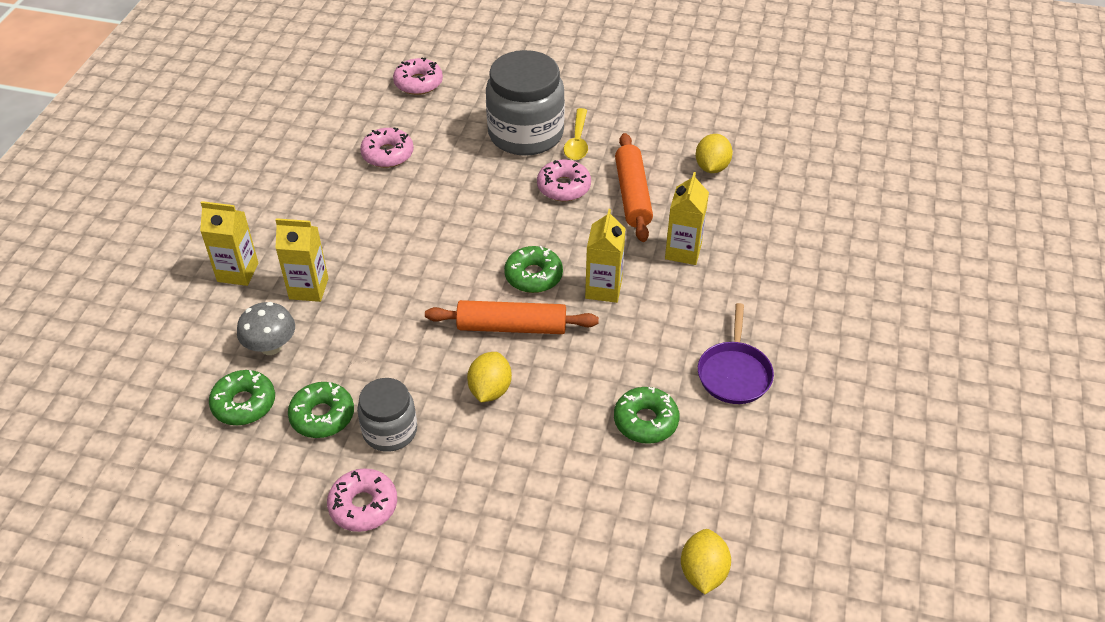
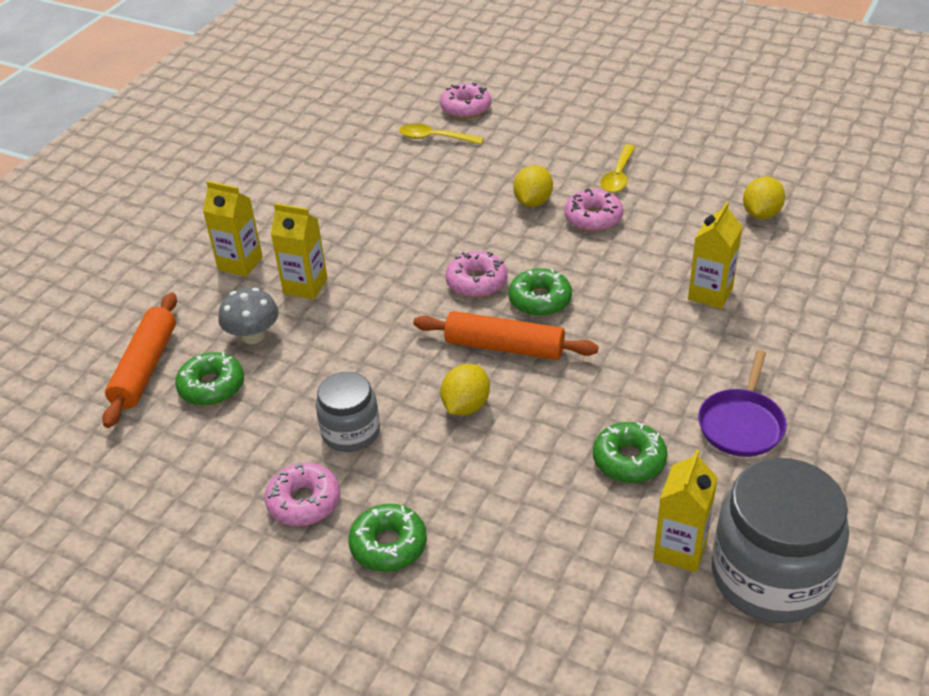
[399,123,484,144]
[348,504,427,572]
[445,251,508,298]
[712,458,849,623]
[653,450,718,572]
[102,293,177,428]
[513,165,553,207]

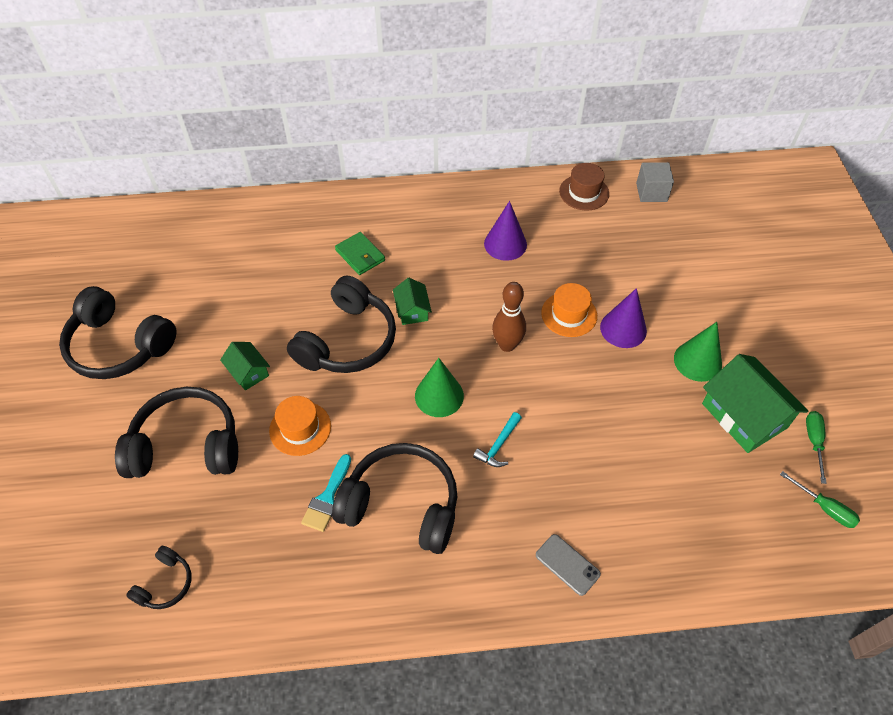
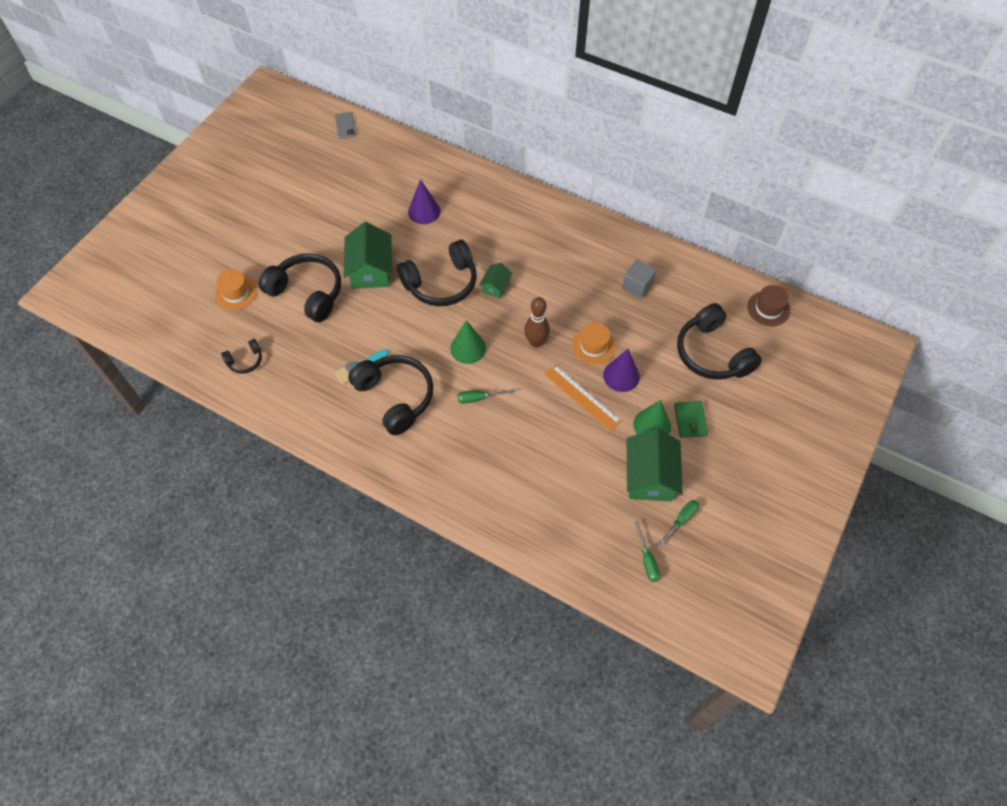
[544,365,622,432]
[677,303,762,380]
[215,269,257,310]
[674,401,708,438]
[408,179,441,224]
[335,112,356,139]
[747,285,790,326]
[622,260,656,299]
[457,390,514,404]
[343,222,392,289]

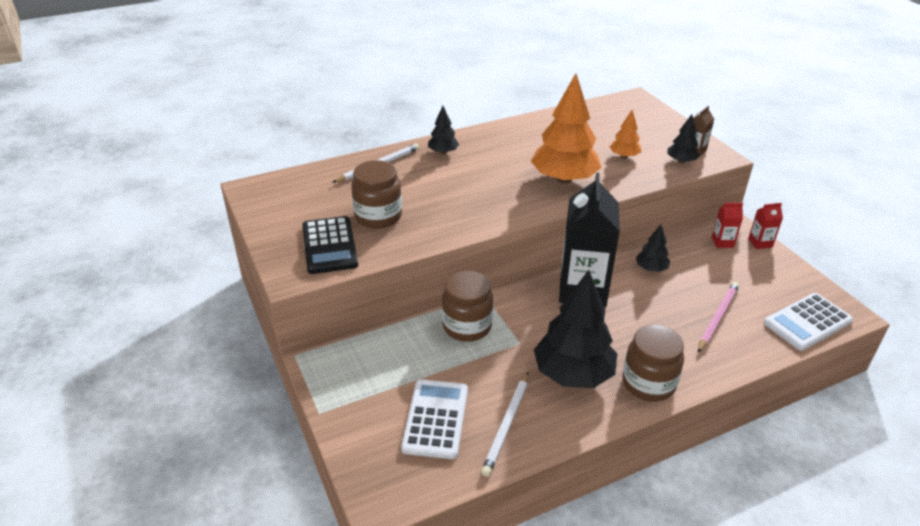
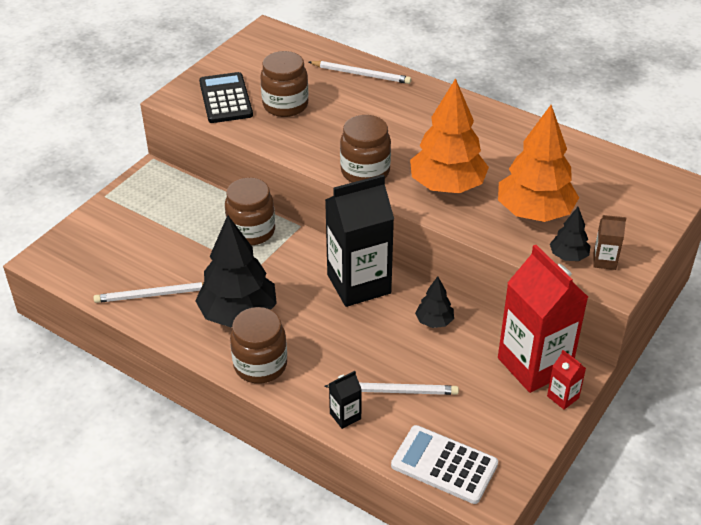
[401,379,468,459] (first image)
[428,106,459,154] (first image)
[329,371,361,429]
[340,115,391,183]
[324,383,459,395]
[199,72,253,123]
[498,105,579,222]
[498,245,588,393]

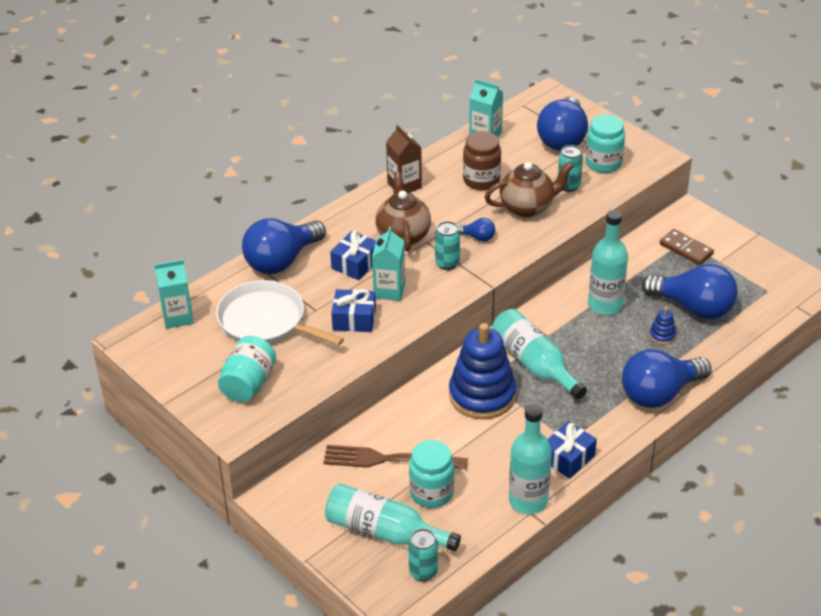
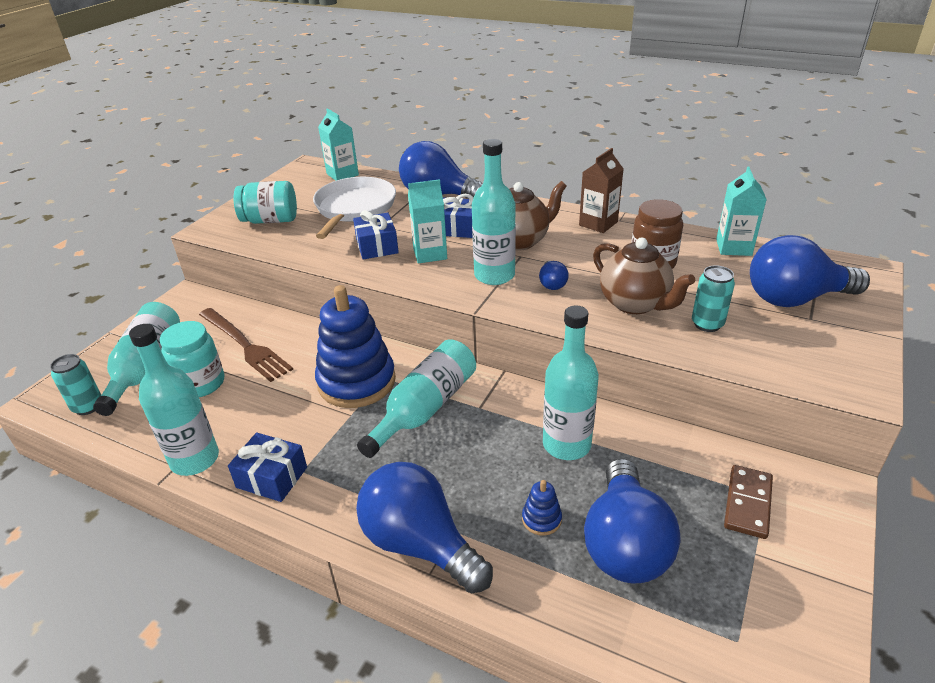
[585,114,625,173] (first image)
[472,139,516,285]
[199,308,293,382]

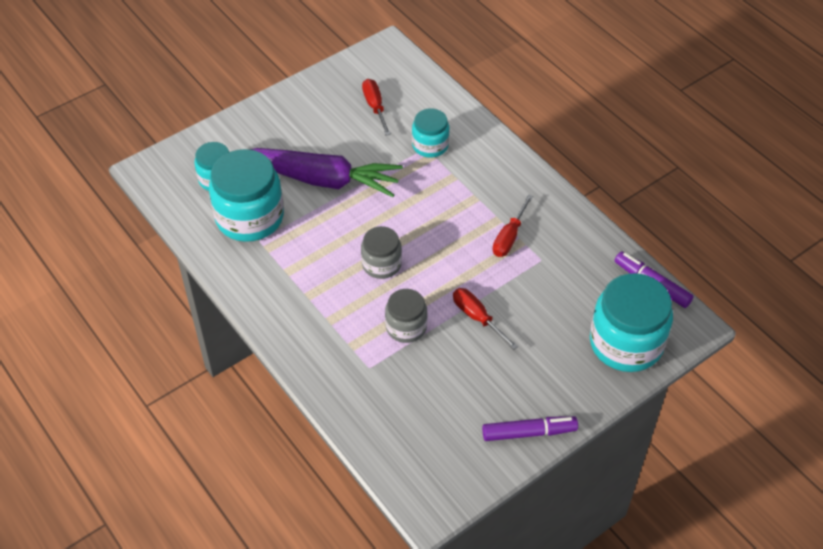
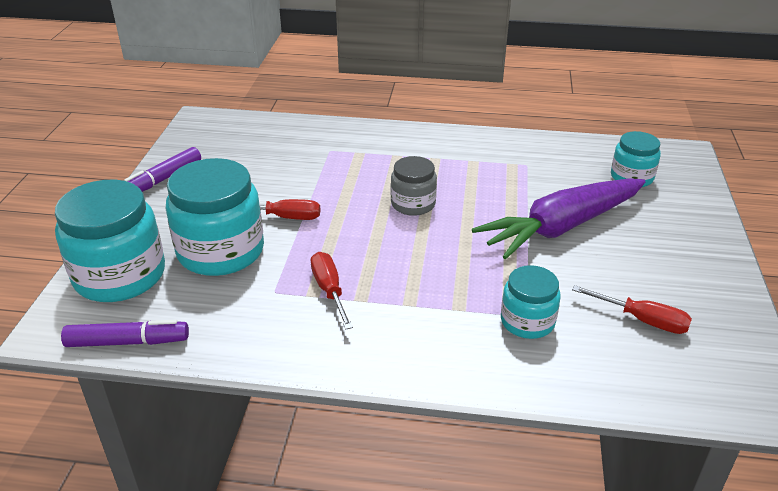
[385,289,428,343] (first image)
[166,158,264,276]

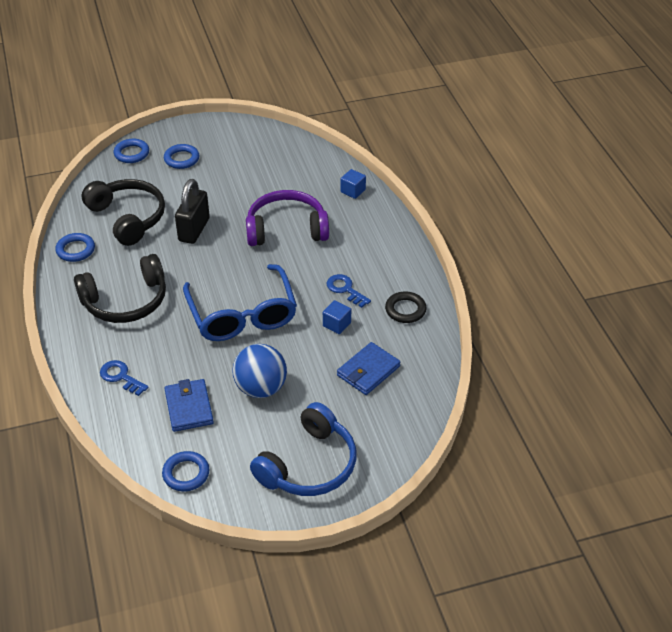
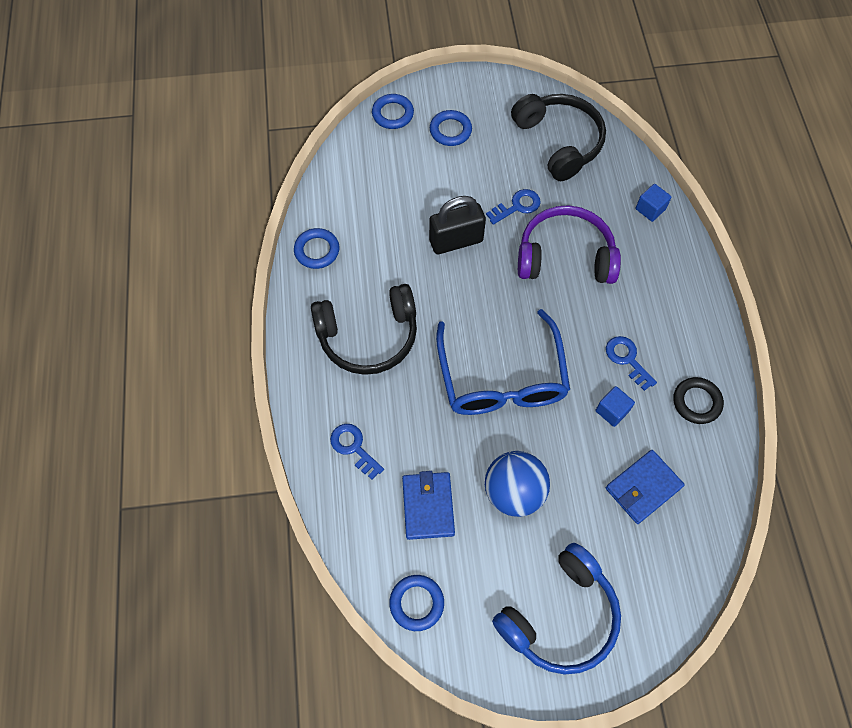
[486,189,541,225]
[511,94,606,181]
[429,196,486,254]

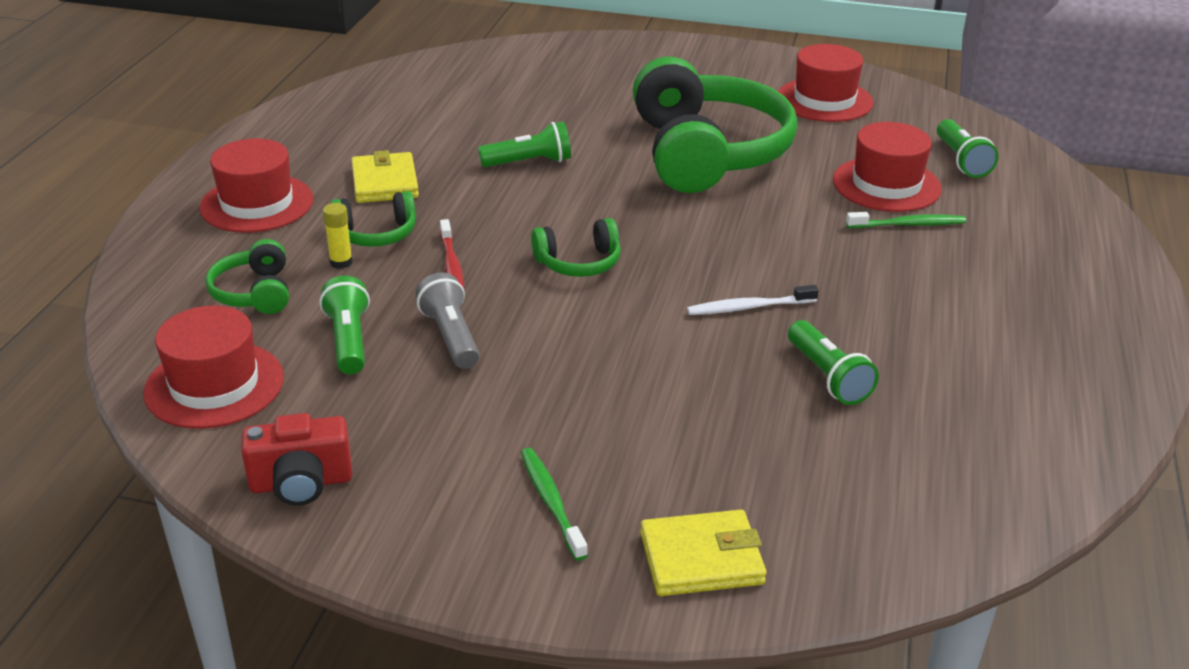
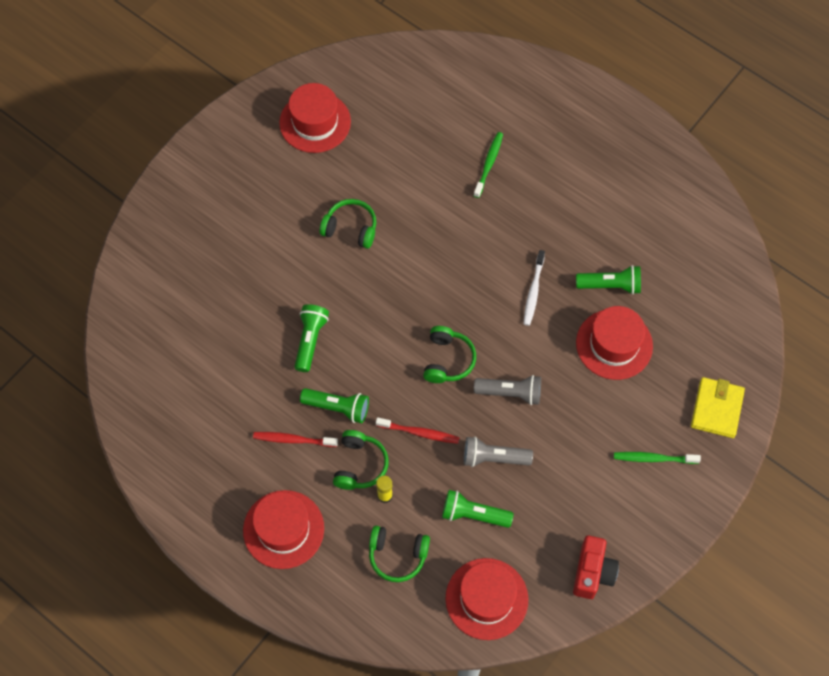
[474,375,541,405]
[576,306,653,380]
[300,388,369,423]
[253,432,338,447]
[320,199,376,249]

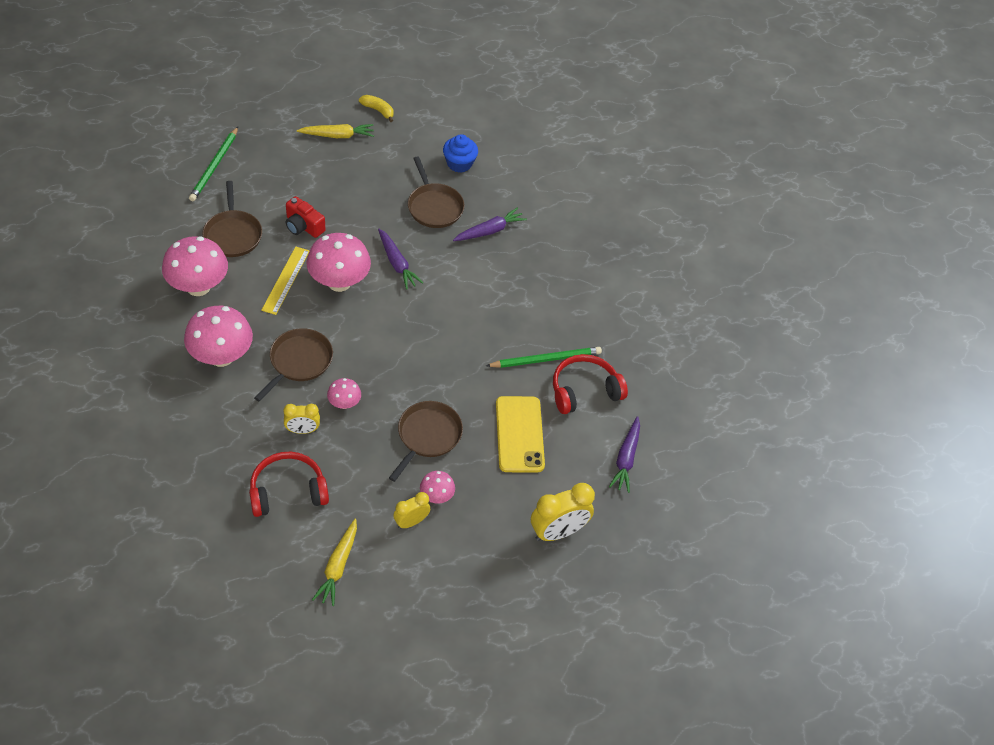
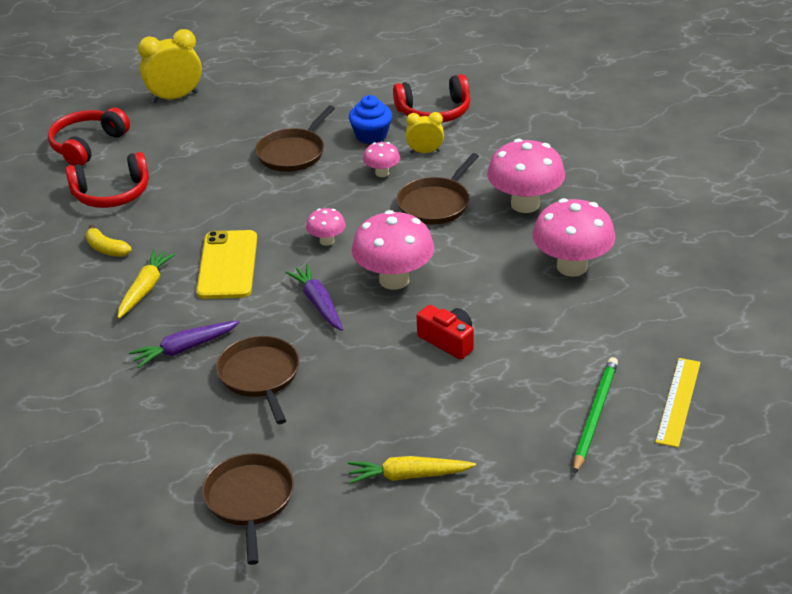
[393,492,430,529] (first image)
[486,347,602,368] (first image)
[202,453,294,565]
[655,358,701,448]
[118,250,176,319]
[86,224,132,257]
[306,208,346,246]
[349,95,392,144]
[196,230,257,299]
[48,108,130,166]

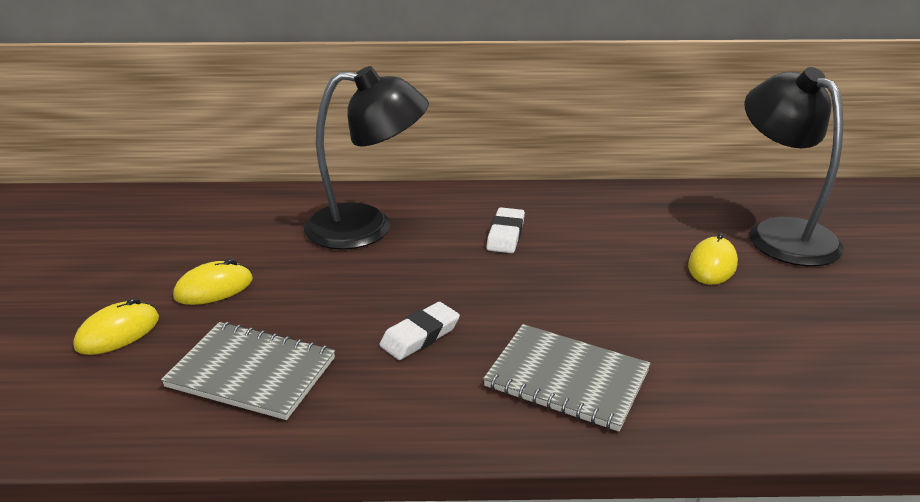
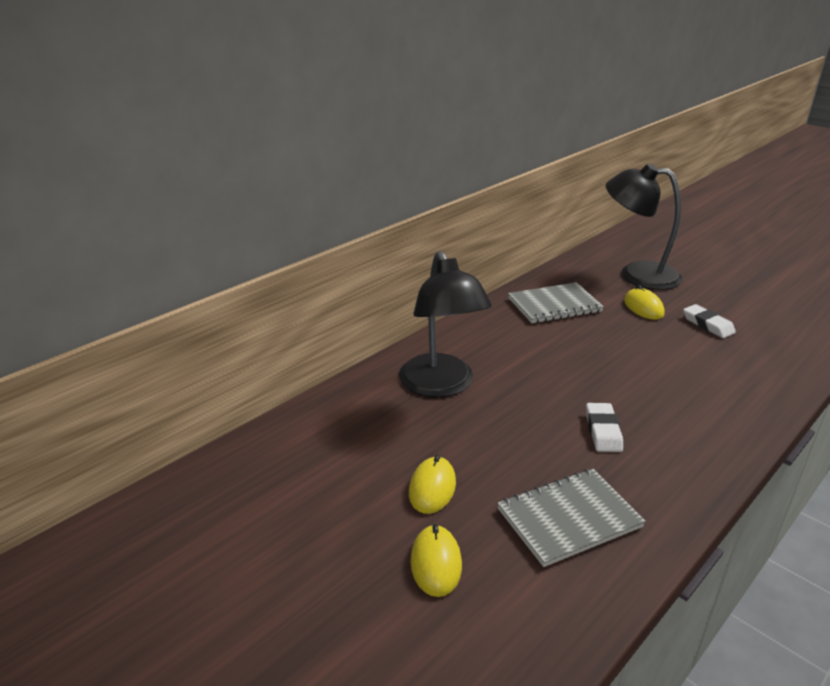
[508,282,604,323]
[683,304,736,338]
[399,251,492,398]

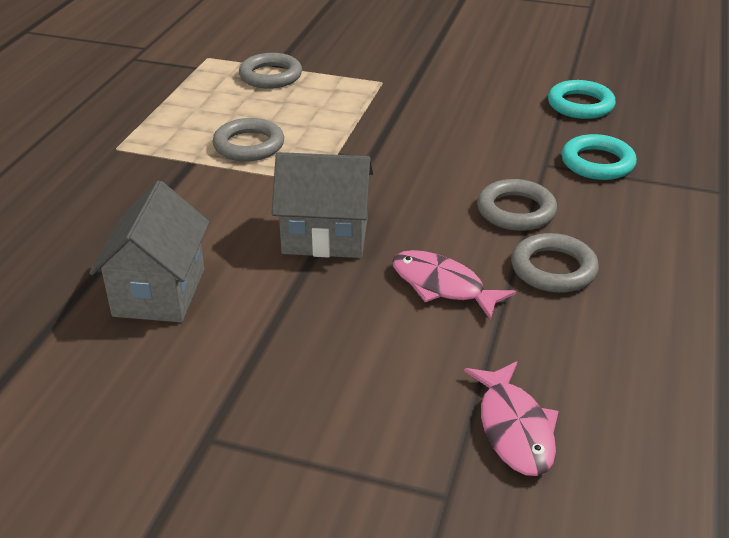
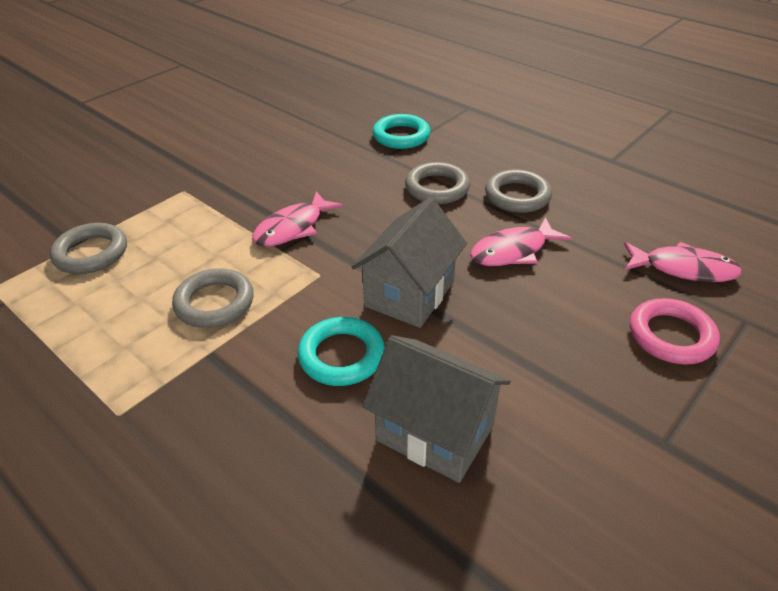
[252,191,343,247]
[630,298,720,365]
[298,317,385,386]

